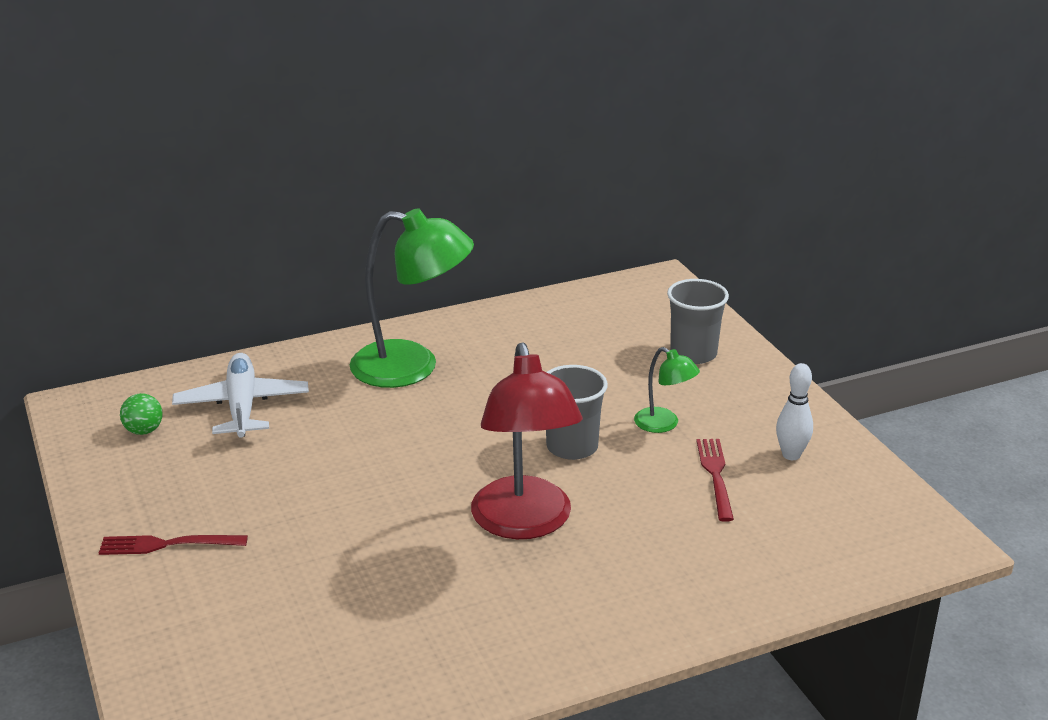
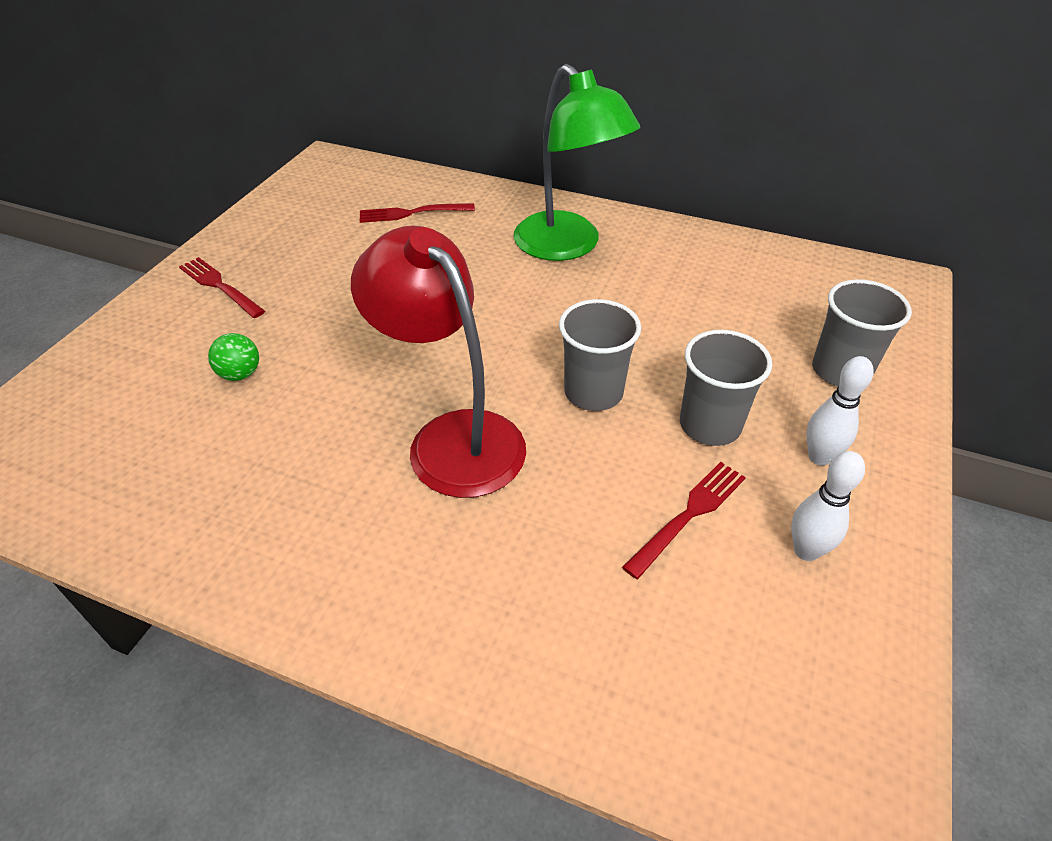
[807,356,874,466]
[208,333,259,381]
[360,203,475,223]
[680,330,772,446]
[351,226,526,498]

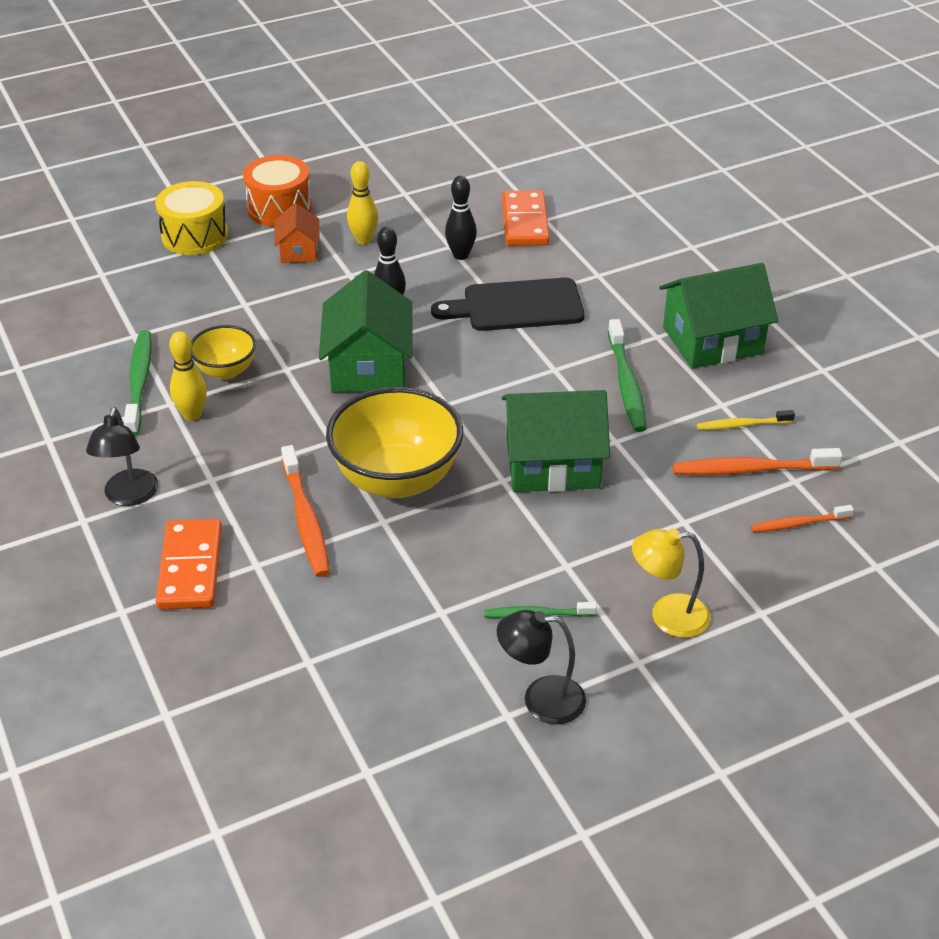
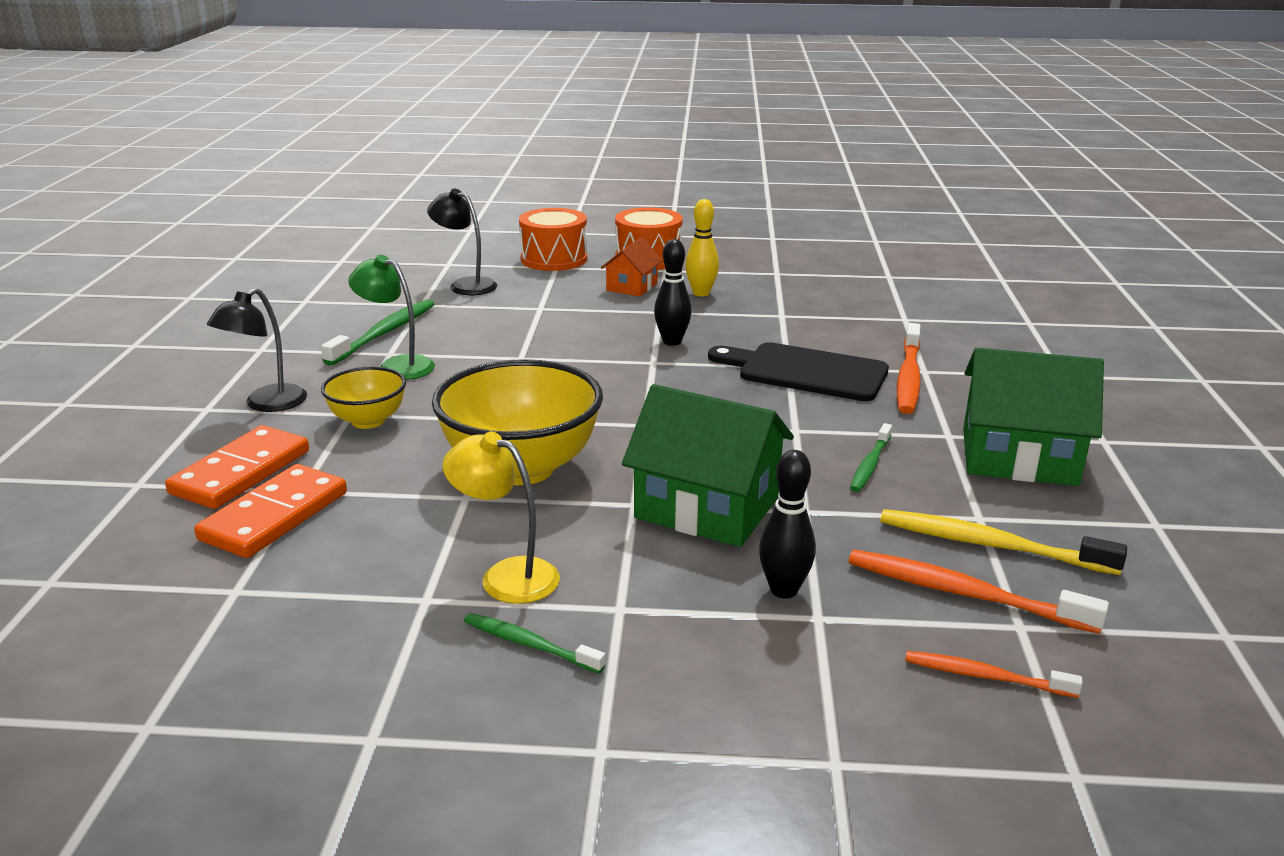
[319,270,413,392] (first image)
[321,367,406,429]
[897,323,921,414]
[759,450,816,598]
[427,189,497,295]
[194,464,347,558]
[442,432,560,604]
[348,255,435,380]
[519,208,587,271]
[850,423,892,492]
[880,509,1127,575]

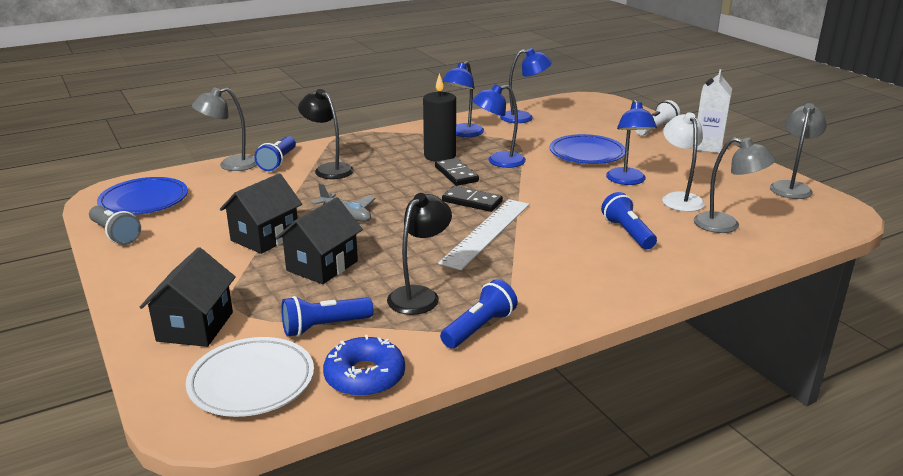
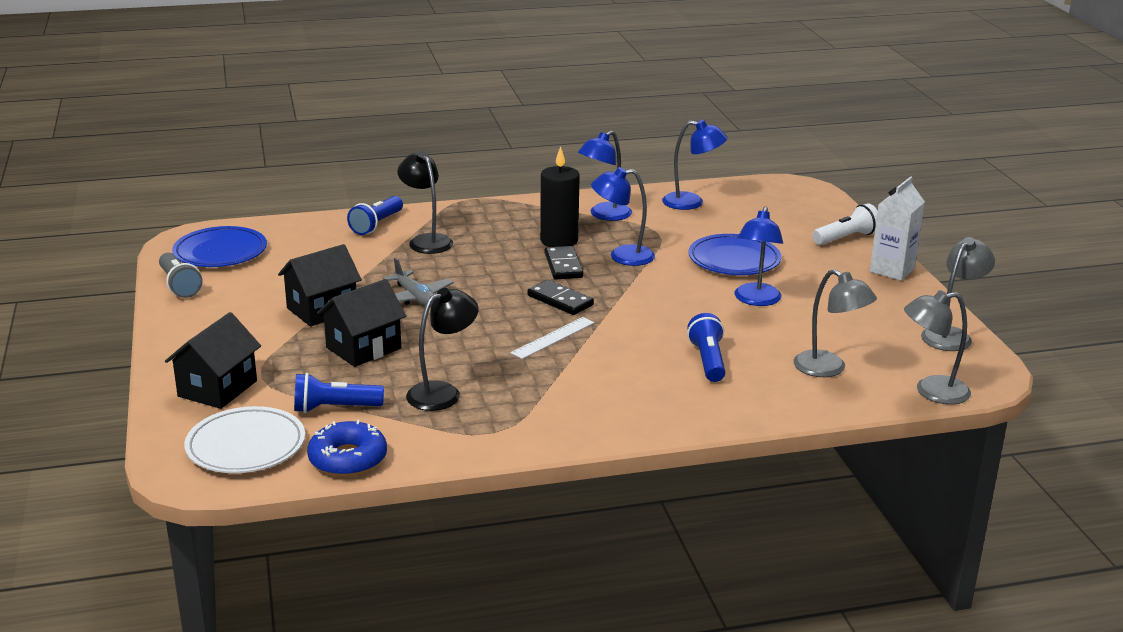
[440,279,518,349] (first image)
[662,112,705,212] (first image)
[904,290,971,404]
[511,317,594,359]

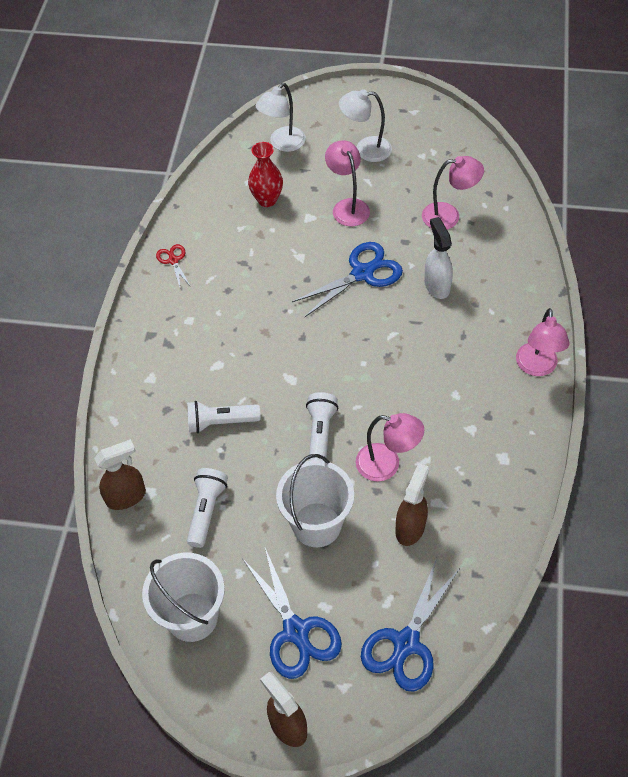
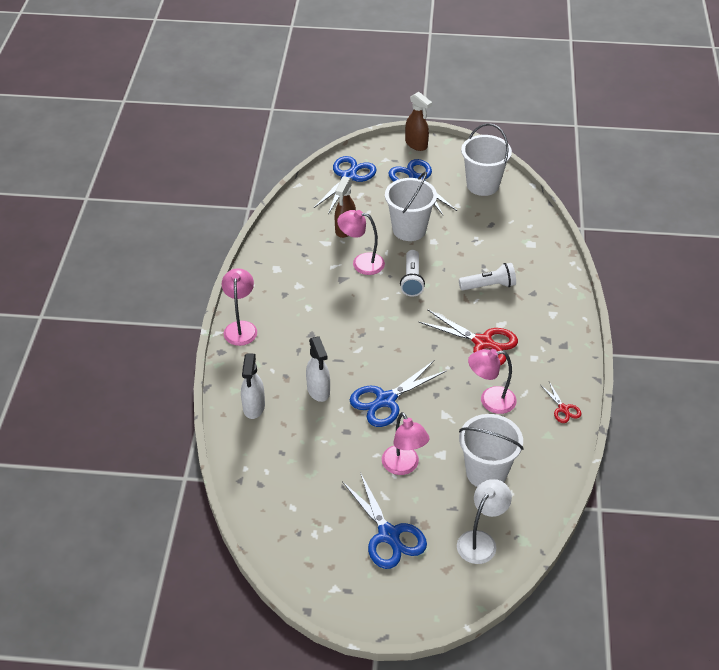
[94,439,146,510] (first image)
[187,468,228,548] (first image)
[241,353,265,419]
[419,309,518,365]
[468,349,517,414]
[459,414,524,487]
[342,472,427,569]

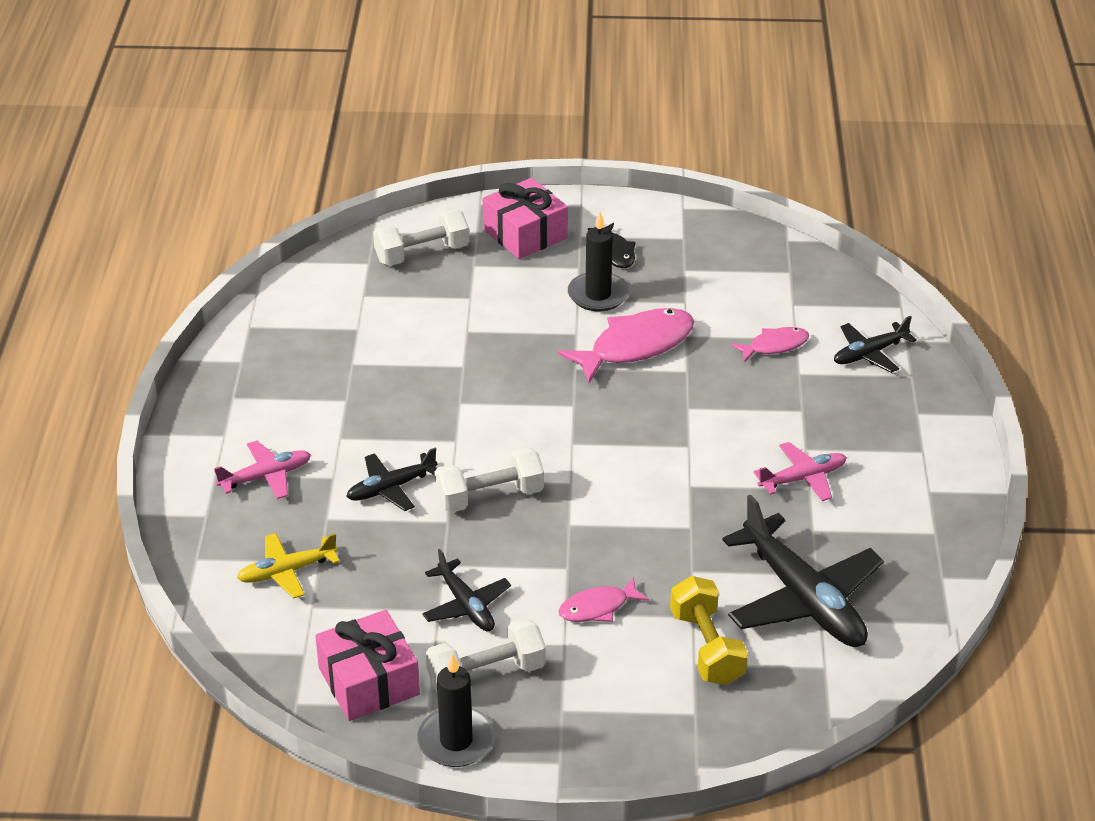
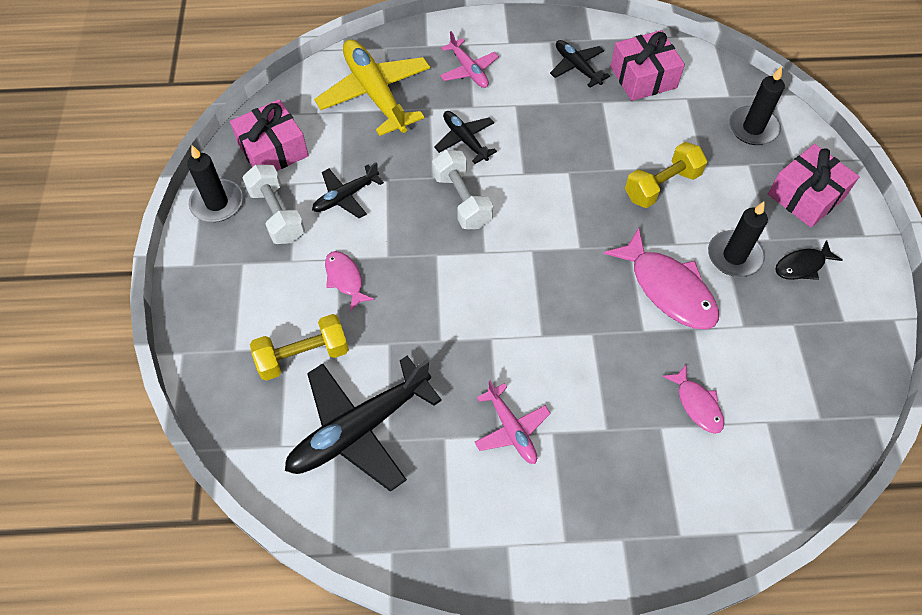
[610,30,685,101]
[625,142,707,208]
[550,40,610,88]
[729,66,785,145]
[314,39,430,136]

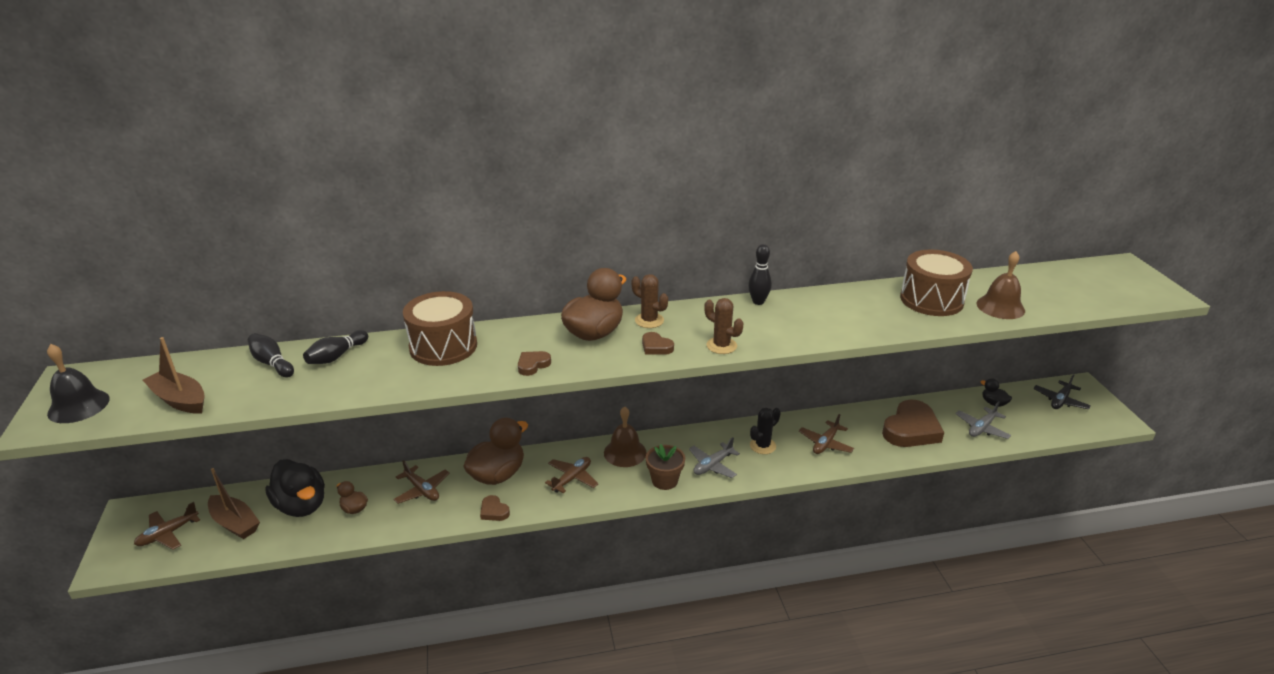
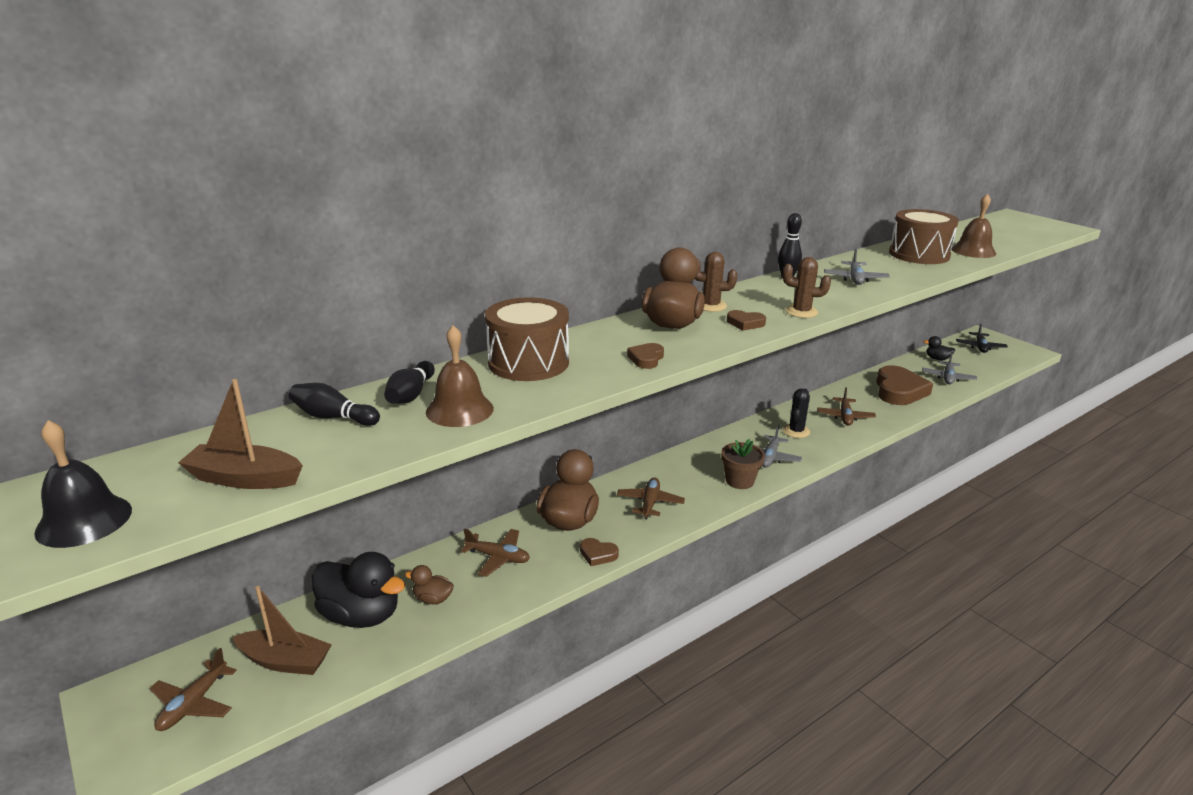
[824,249,890,285]
[426,325,494,427]

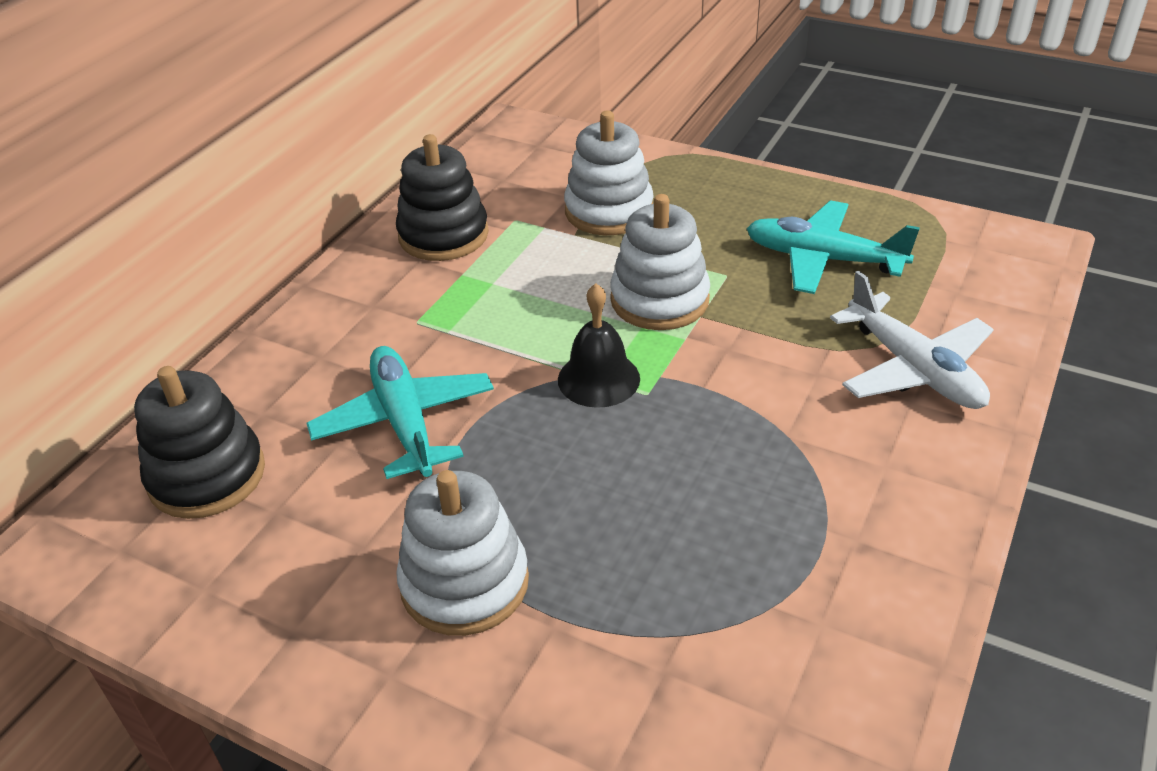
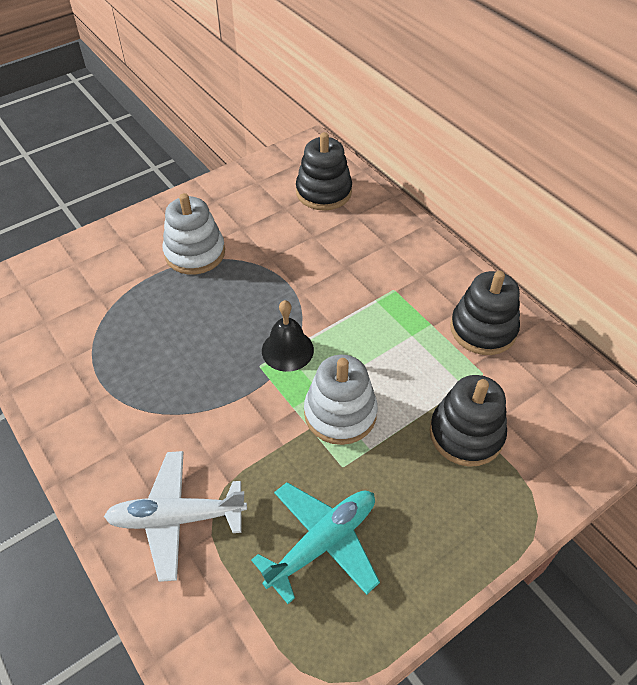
[307,346,494,479] (first image)
[430,375,507,467]

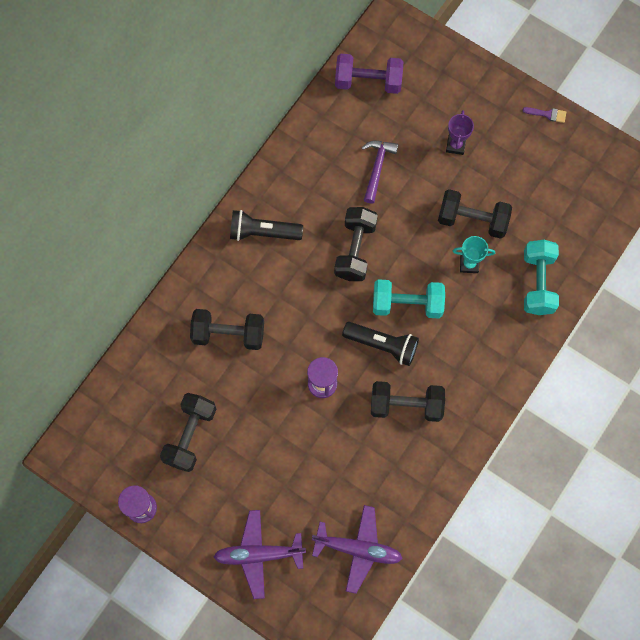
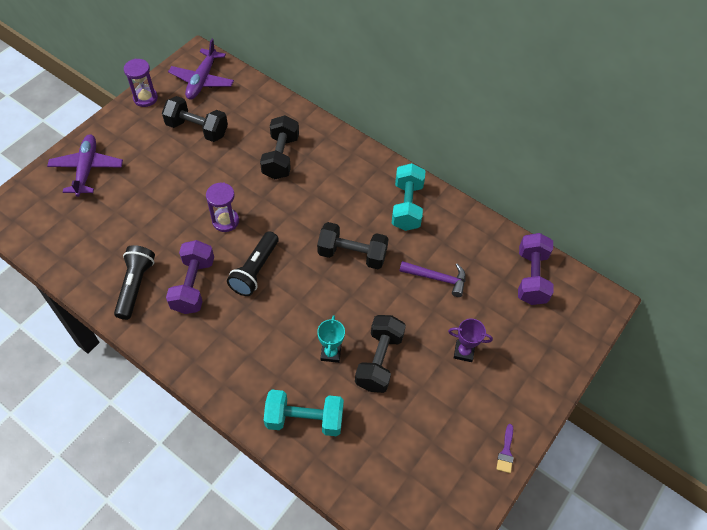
[114,245,155,320]
[168,39,234,99]
[392,163,426,231]
[166,240,214,314]

